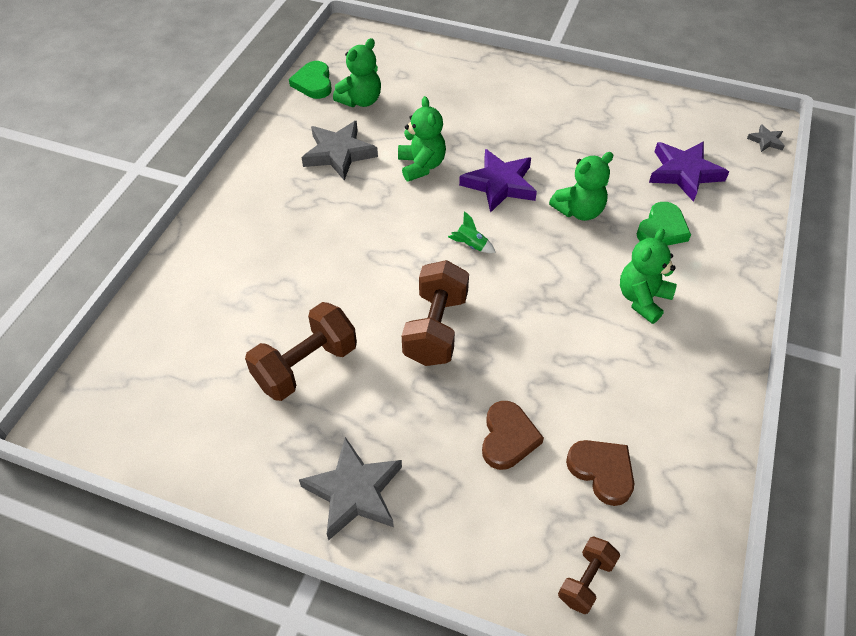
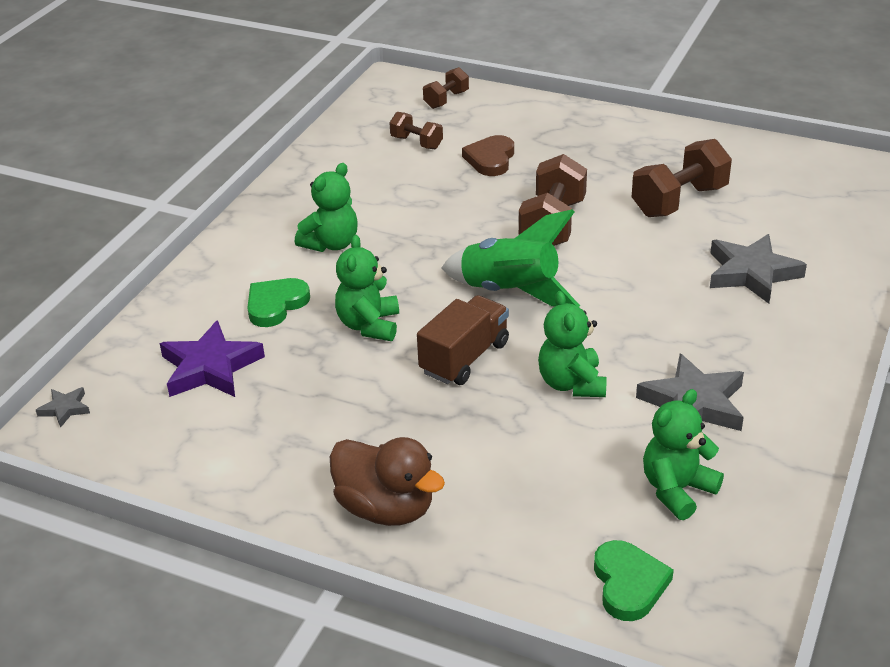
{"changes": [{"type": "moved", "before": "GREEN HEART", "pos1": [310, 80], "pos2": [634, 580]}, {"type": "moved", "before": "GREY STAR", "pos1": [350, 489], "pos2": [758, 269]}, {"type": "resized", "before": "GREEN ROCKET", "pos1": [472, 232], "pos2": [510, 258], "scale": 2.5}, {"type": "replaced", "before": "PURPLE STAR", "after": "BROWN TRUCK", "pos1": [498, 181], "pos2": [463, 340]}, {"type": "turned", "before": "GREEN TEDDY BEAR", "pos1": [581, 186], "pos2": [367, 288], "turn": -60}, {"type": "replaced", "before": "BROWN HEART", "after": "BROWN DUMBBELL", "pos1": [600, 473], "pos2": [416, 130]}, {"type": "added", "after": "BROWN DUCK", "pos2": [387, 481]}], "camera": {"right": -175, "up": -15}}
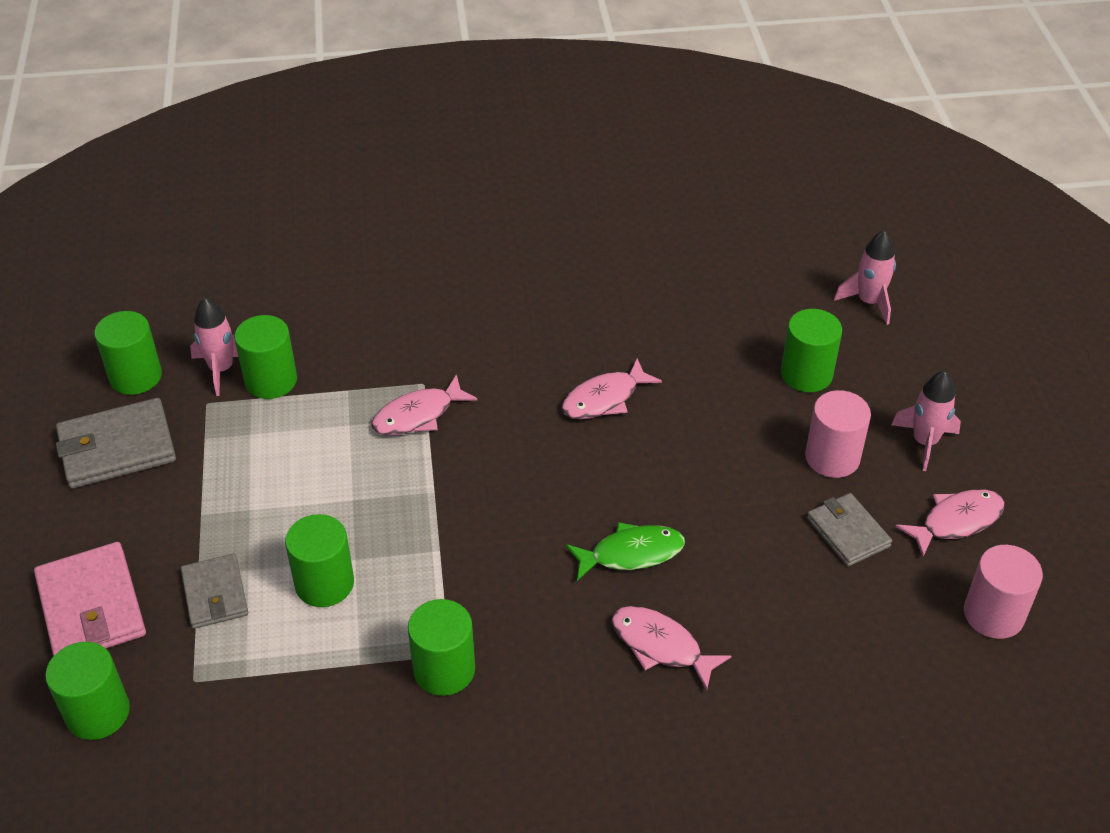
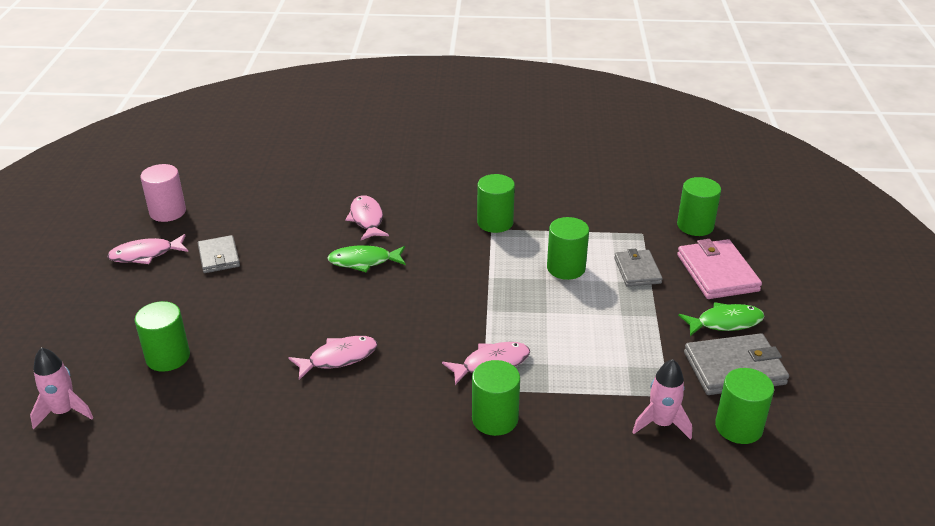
{"changes": [{"type": "moved", "before": "GREEN CYLINDER", "pos1": [265, 357], "pos2": [496, 398]}, {"type": "turned", "before": "PINK FISH", "pos1": [671, 648], "pos2": [367, 217], "turn": -150}, {"type": "removed", "before": "PINK CYLINDER", "pos1": [838, 434]}, {"type": "removed", "before": "PINK ROCKET", "pos1": [926, 421]}, {"type": "added", "after": "GREEN FISH", "pos2": [721, 319]}], "camera": {"right": -170, "up": -10}}
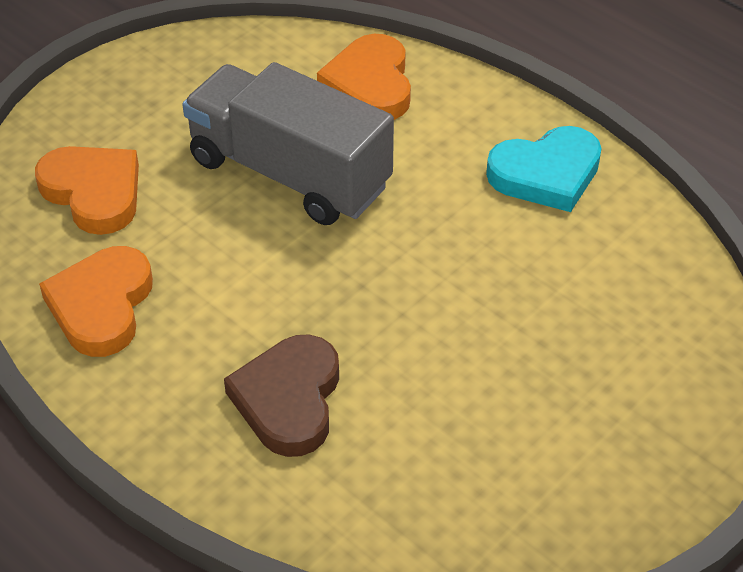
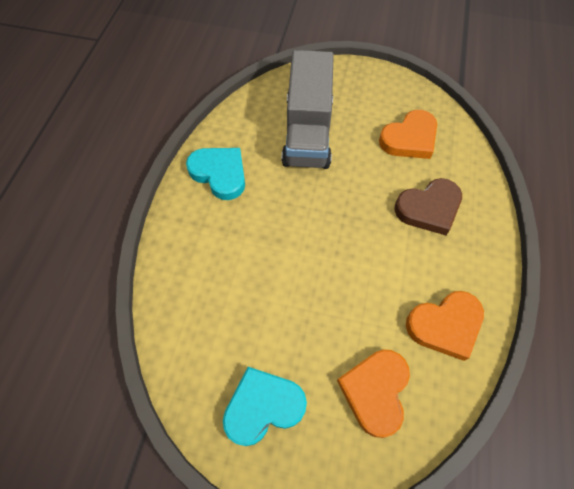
{"changes": [{"type": "moved", "before": "GREY TRUCK", "pos1": [288, 143], "pos2": [308, 109]}, {"type": "moved", "before": "ORANGE HEART", "pos1": [364, 77], "pos2": [408, 134]}, {"type": "added", "after": "TURQUOISE HEART", "pos2": [265, 406]}], "camera": {"right": -120, "up": 15}}
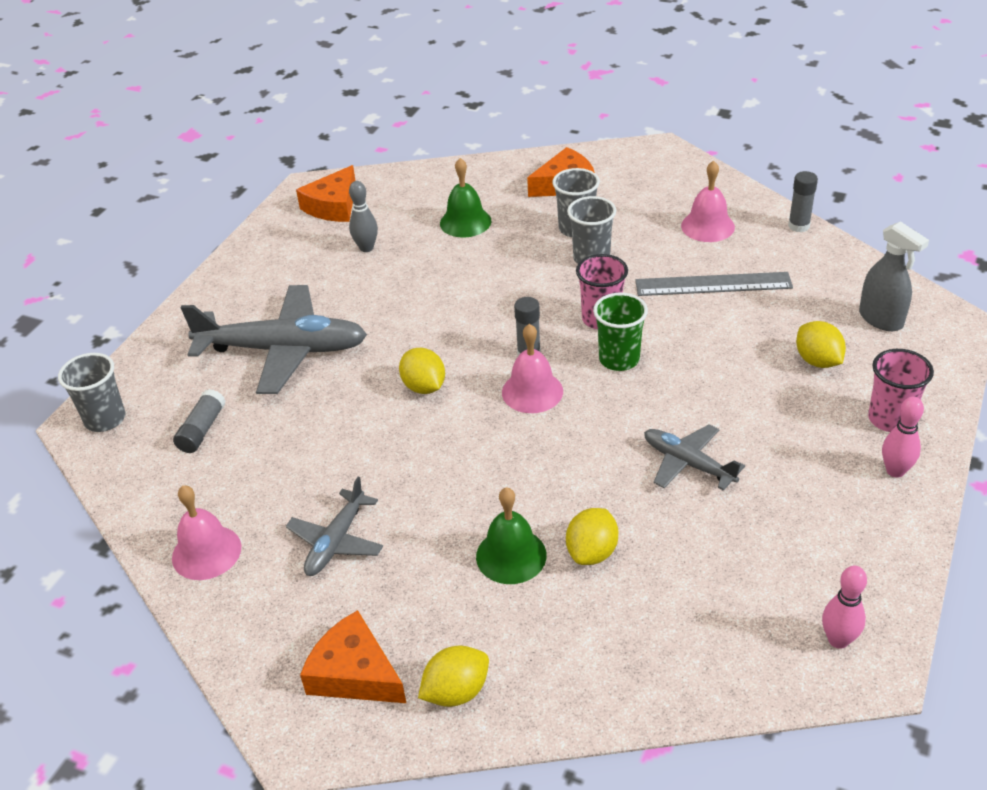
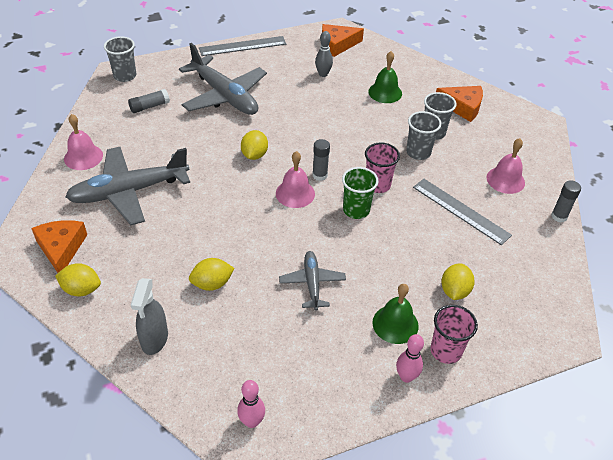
{"changes": [{"type": "resized", "before": "GREY PLANE", "pos1": [334, 526], "pos2": [127, 186], "scale": 1.86}, {"type": "moved", "before": "GREEN BELL", "pos1": [511, 535], "pos2": [395, 314]}, {"type": "moved", "before": "GREY SPRAY BOTTLE", "pos1": [894, 276], "pos2": [149, 316]}, {"type": "added", "after": "GREY RULER", "pos2": [242, 46]}], "camera": {"right": 40, "up": 5}}
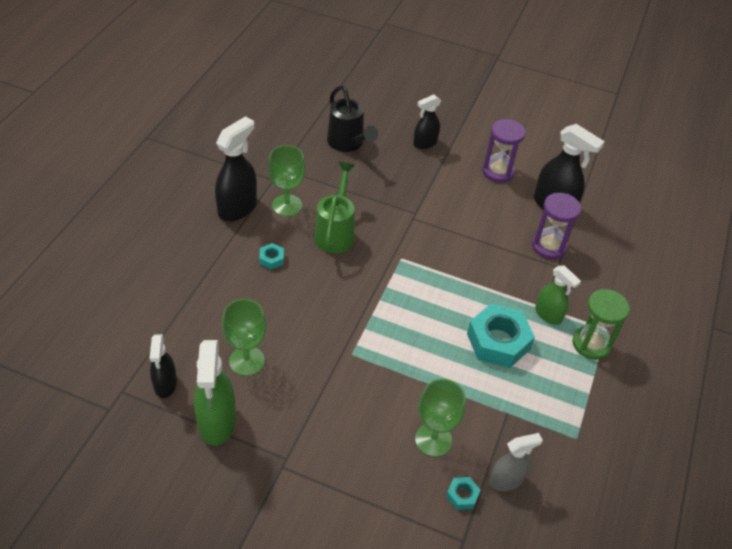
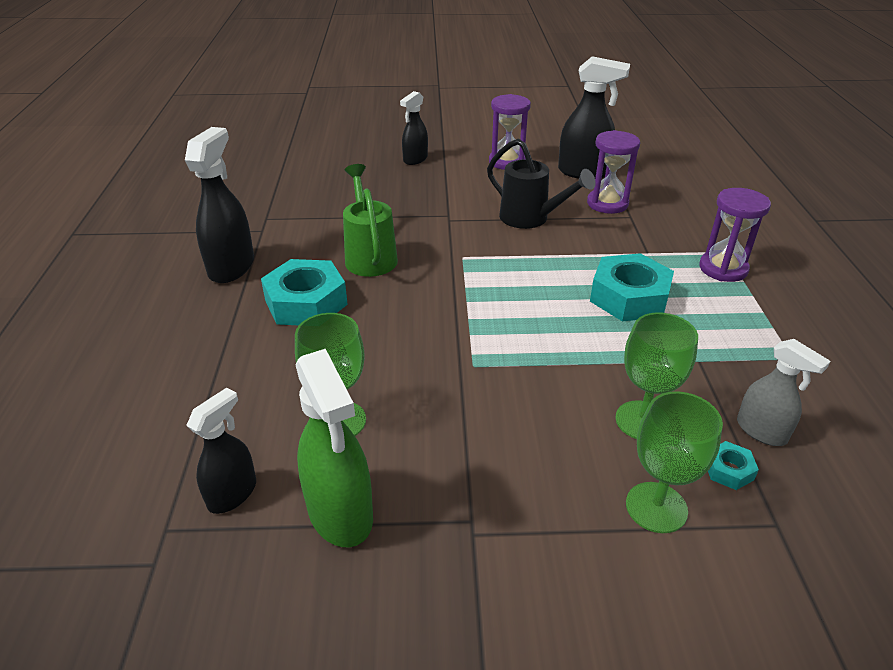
{"changes": [{"type": "turned", "before": "BLACK SPRAY BOTTLE", "pos1": [163, 366], "pos2": [221, 450], "turn": -120}, {"type": "resized", "before": "TURQUOISE NUT", "pos1": [271, 256], "pos2": [304, 292], "scale": 2.22}, {"type": "moved", "before": "GREEN GOBLET", "pos1": [286, 180], "pos2": [674, 462]}, {"type": "moved", "before": "BLACK WATERING CAN", "pos1": [352, 118], "pos2": [541, 184]}, {"type": "turned", "before": "GREY SPRAY BOTTLE", "pos1": [516, 462], "pos2": [784, 392], "turn": 90}, {"type": "removed", "before": "GREEN SPRAY BOTTLE", "pos1": [558, 295]}, {"type": "recoloured", "before": "GREEN HOURGLASS", "after": "PURPLE HOURGLASS", "pos1": [601, 324], "pos2": [735, 235]}], "camera": {"right": -20, "up": -10}}
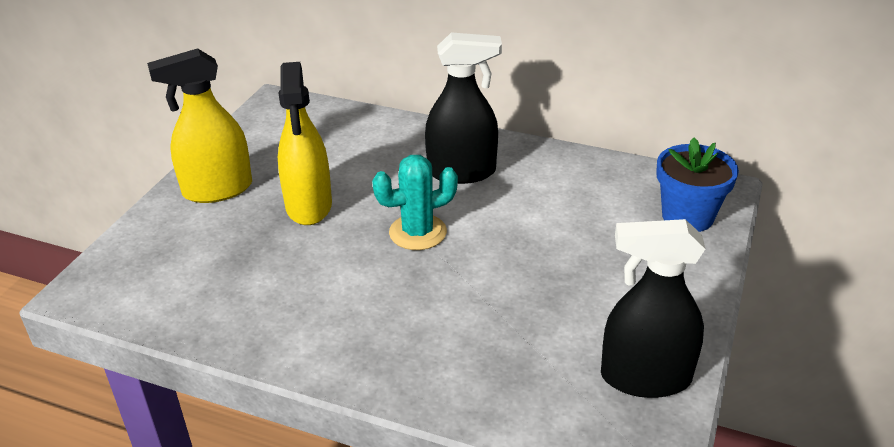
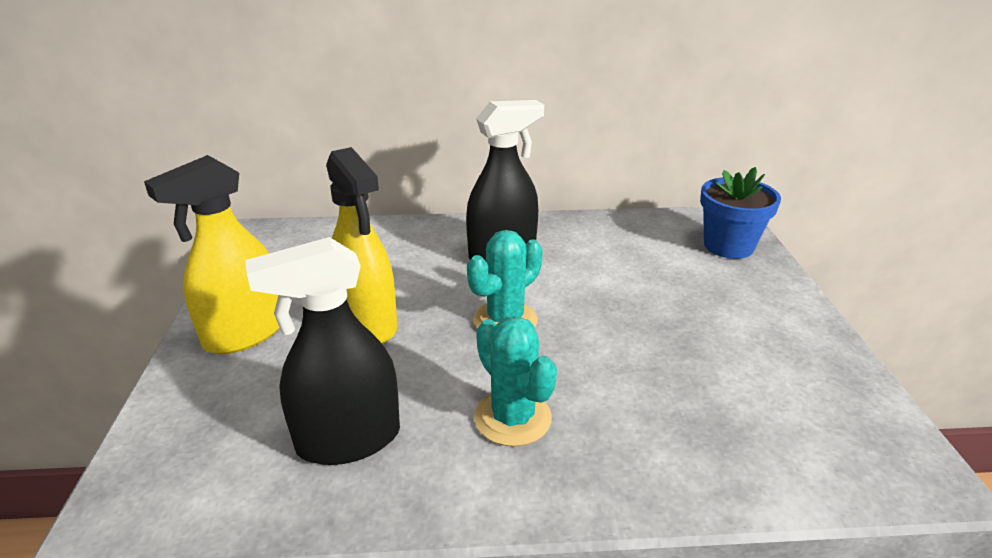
{"changes": [{"type": "moved", "before": "BLACK SPRAY BOTTLE", "pos1": [653, 308], "pos2": [322, 351]}, {"type": "added", "after": "TURQUOISE CACTUS", "pos2": [515, 381]}], "camera": {"right": -25, "up": -5}}
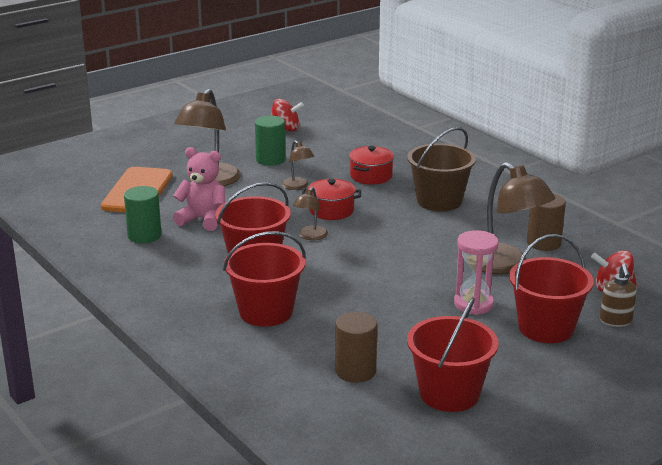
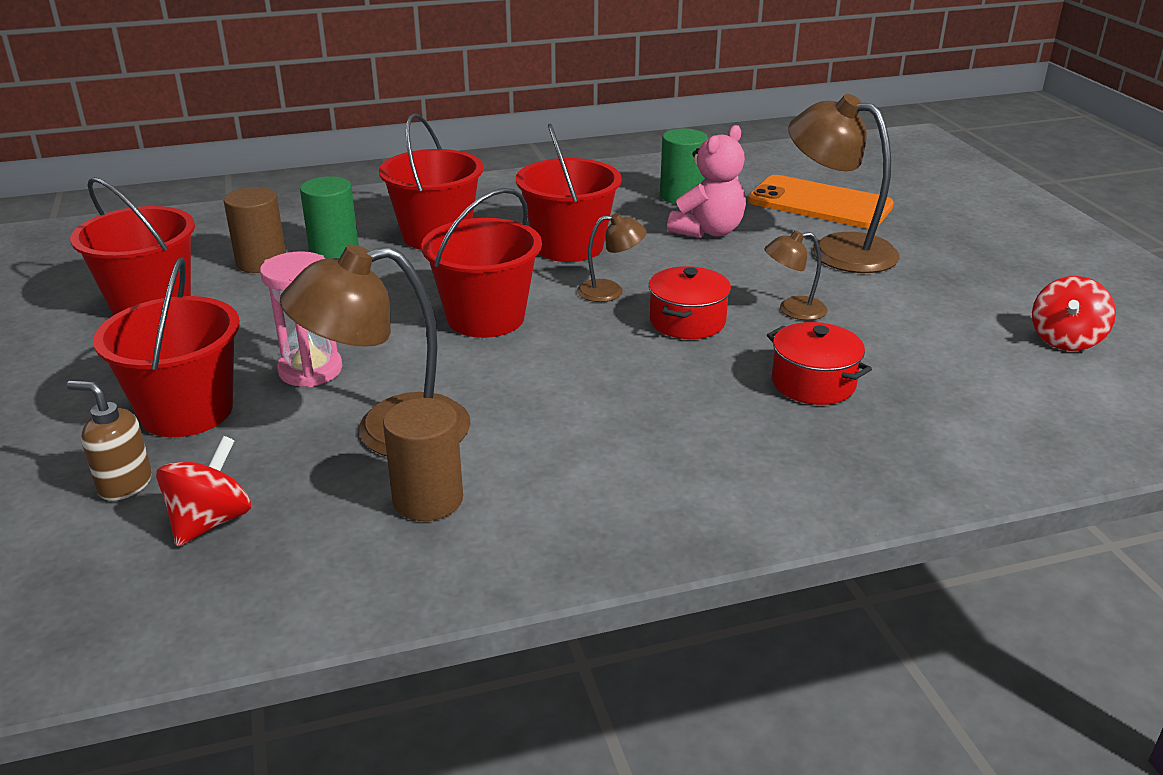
{"changes": [{"type": "moved", "before": "GREEN CYLINDER", "pos1": [270, 141], "pos2": [329, 217]}, {"type": "turned", "before": "BROWN LAMP", "pos1": [310, 213], "pos2": [612, 257], "turn": 135}, {"type": "removed", "before": "BROWN BUCKET", "pos1": [441, 169]}, {"type": "added", "after": "RED BUCKET", "pos2": [481, 263]}], "camera": {"right": 110, "up": 5}}
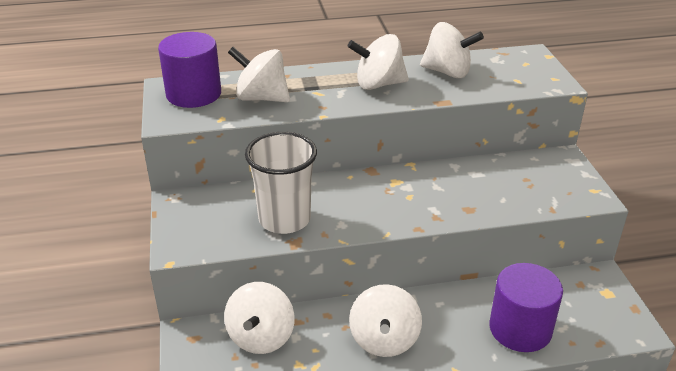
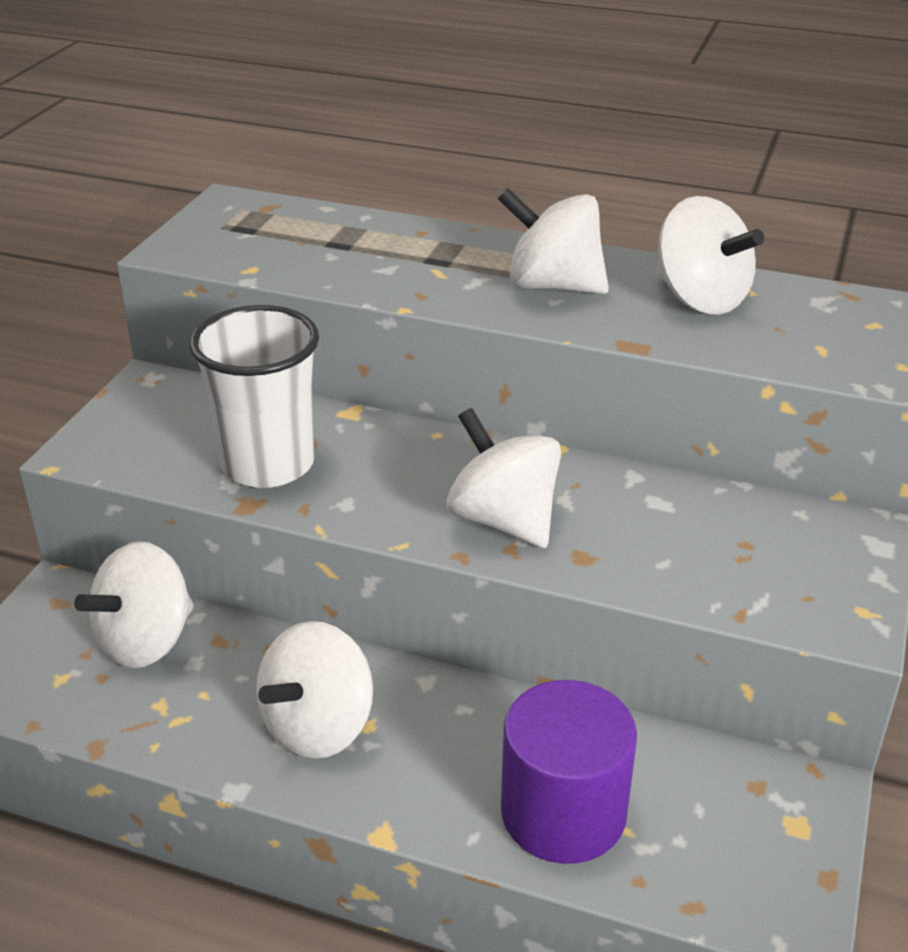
{"changes": [{"type": "removed", "before": "PURPLE CYLINDER", "pos1": [189, 70]}, {"type": "moved", "before": "WHITE SPINNING TOP", "pos1": [259, 74], "pos2": [503, 478]}], "camera": {"right": 30, "up": 0}}
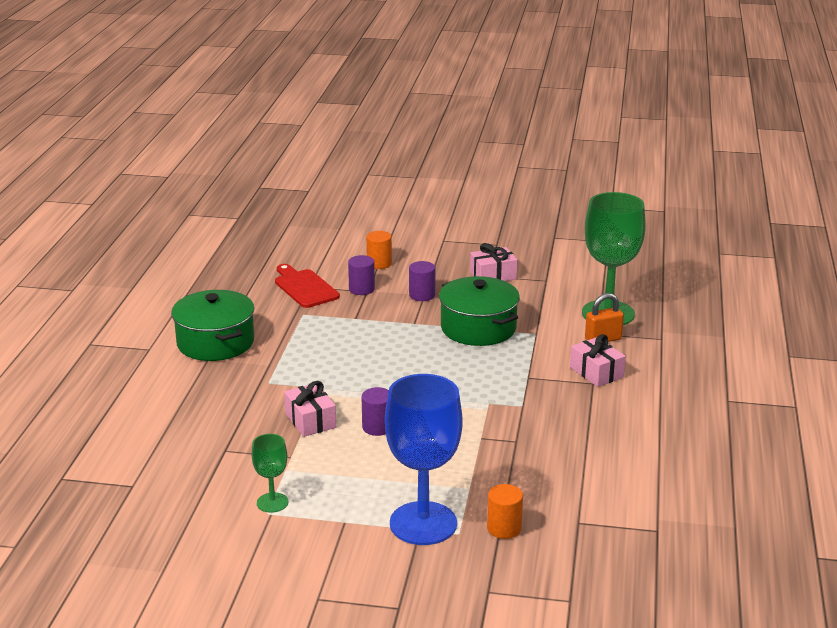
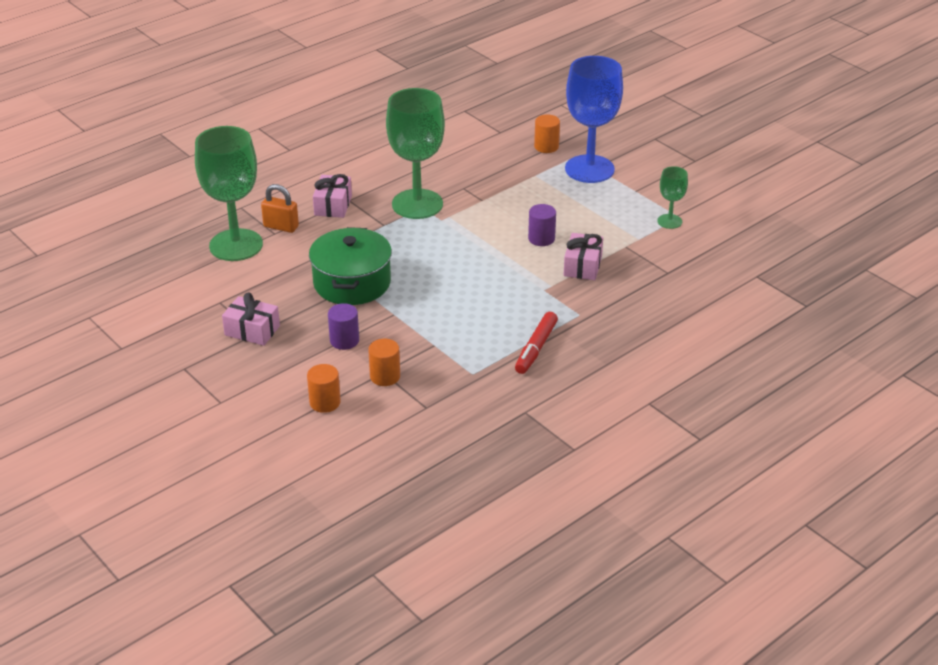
{"changes": [{"type": "removed", "before": "GREEN POT", "pos1": [212, 325]}, {"type": "removed", "before": "RED CUTTING BOARD", "pos1": [307, 286]}, {"type": "recoloured", "before": "PURPLE CYLINDER", "after": "ORANGE CYLINDER", "pos1": [361, 275], "pos2": [384, 362]}, {"type": "added", "after": "GREEN GOBLET", "pos2": [415, 153]}, {"type": "added", "after": "RED MARKER", "pos2": [536, 343]}], "camera": {"right": -140, "up": 10}}
